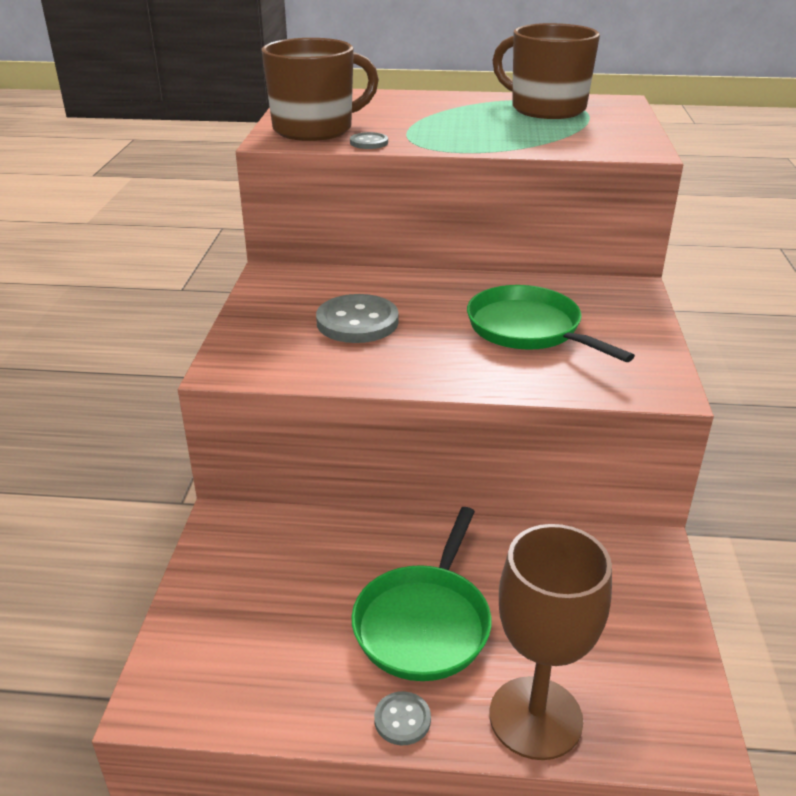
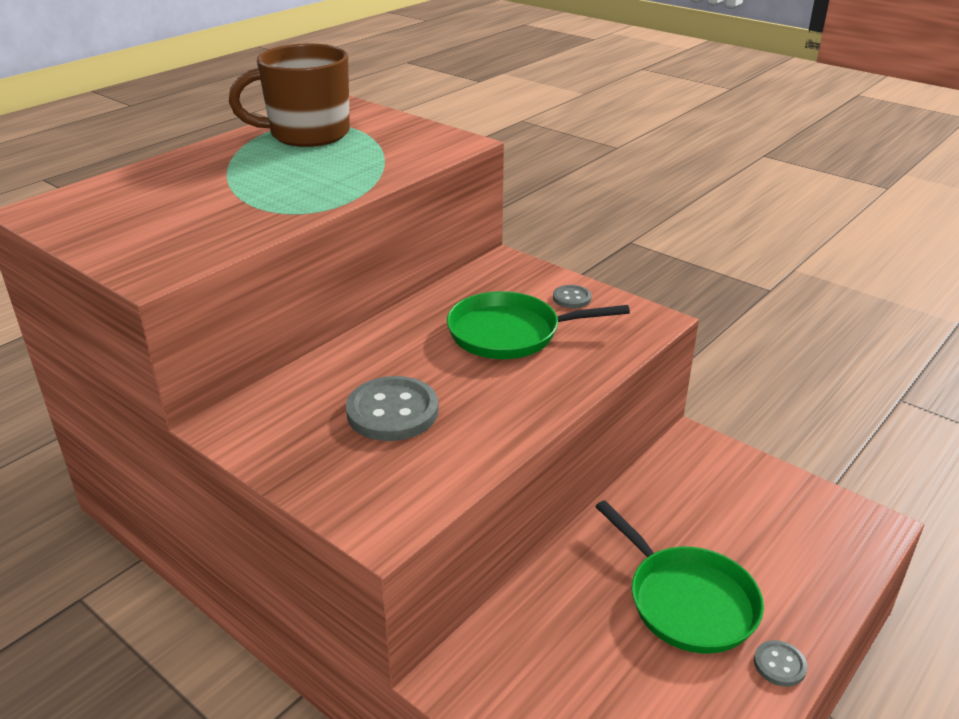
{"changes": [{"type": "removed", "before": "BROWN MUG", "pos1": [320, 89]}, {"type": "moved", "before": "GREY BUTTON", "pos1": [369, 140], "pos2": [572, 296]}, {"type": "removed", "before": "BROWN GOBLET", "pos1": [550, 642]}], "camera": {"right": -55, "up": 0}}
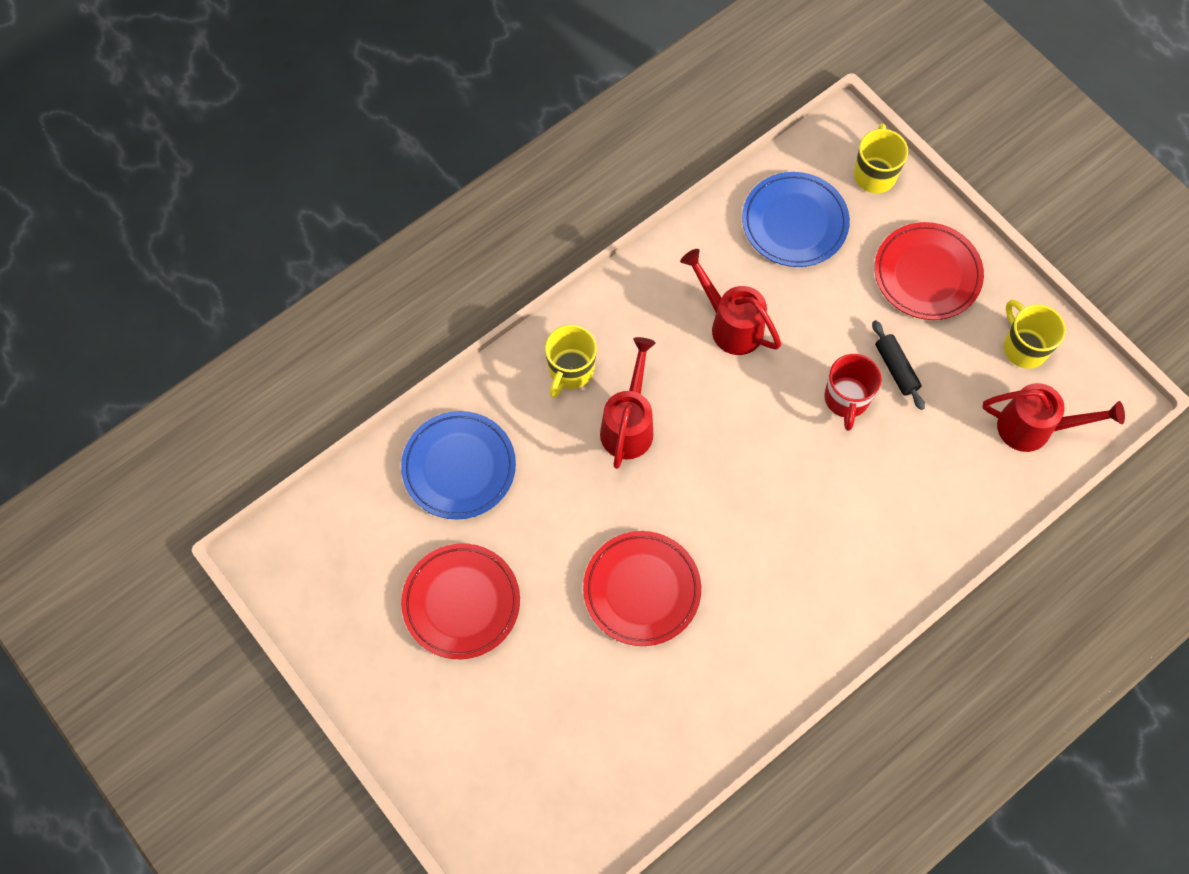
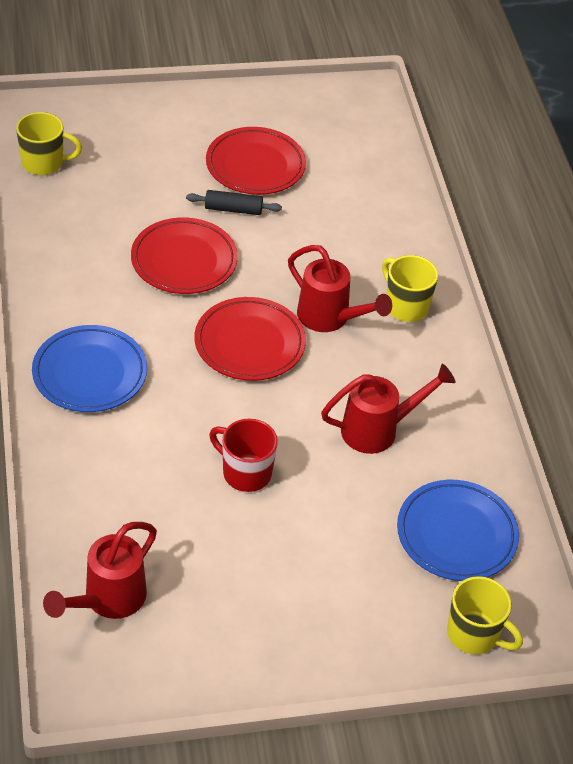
{"changes": [{"type": "moved", "before": "BLUE PLATE", "pos1": [458, 465], "pos2": [89, 368]}, {"type": "moved", "before": "BLACK ROLLING PIN", "pos1": [898, 365], "pos2": [234, 202]}, {"type": "moved", "before": "RED PLATE", "pos1": [929, 271], "pos2": [250, 339]}, {"type": "moved", "before": "YELLOW MUG", "pos1": [1035, 334], "pos2": [49, 143]}], "camera": {"right": 115, "up": -20}}
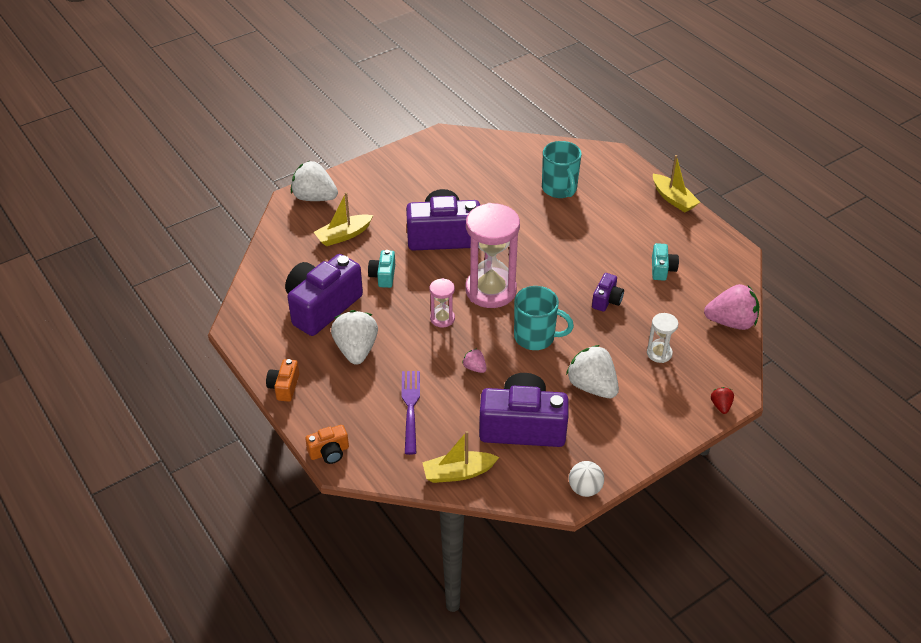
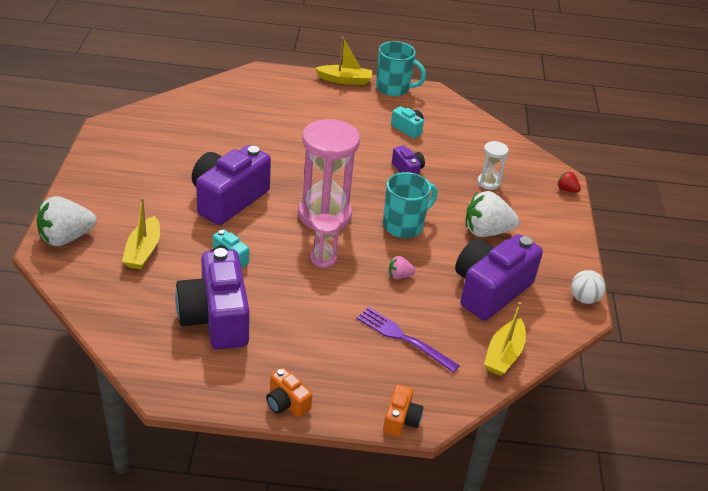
{"changes": [{"type": "removed", "before": "WHITE STRAWBERRY", "pos1": [354, 337]}, {"type": "moved", "before": "TURQUOISE MUG", "pos1": [562, 169], "pos2": [401, 68]}, {"type": "removed", "before": "PINK STRAWBERRY", "pos1": [732, 307]}], "camera": {"right": -55, "up": -5}}
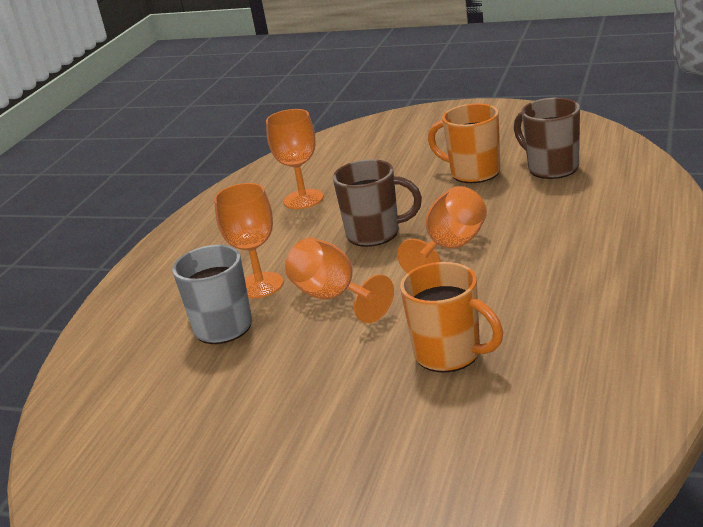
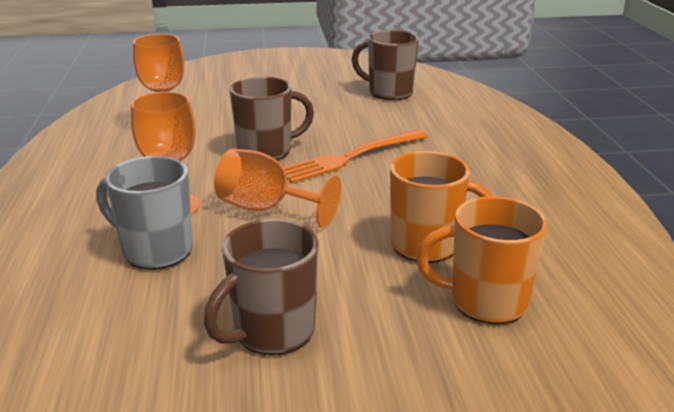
{"changes": [{"type": "replaced", "before": "ORANGE GOBLET", "after": "ORANGE FORK", "pos1": [442, 229], "pos2": [356, 156]}, {"type": "moved", "before": "ORANGE MUG", "pos1": [464, 143], "pos2": [482, 260]}, {"type": "added", "after": "BROWN MUG", "pos2": [261, 287]}], "camera": {"right": -30, "up": 0}}
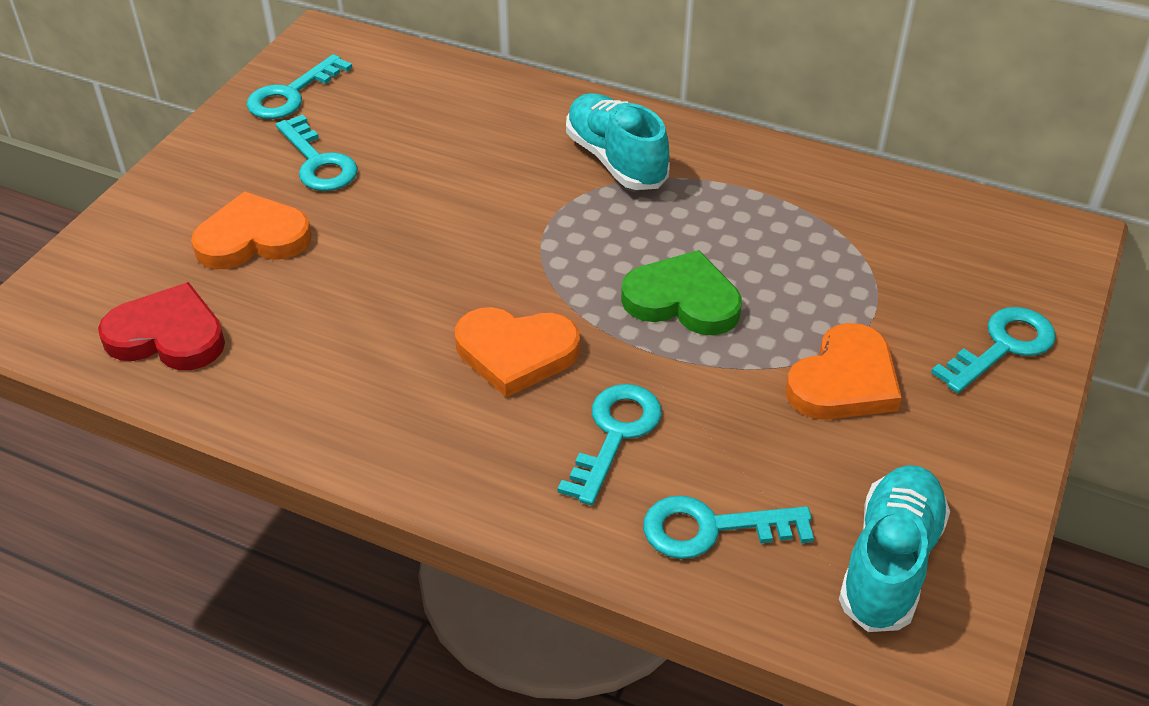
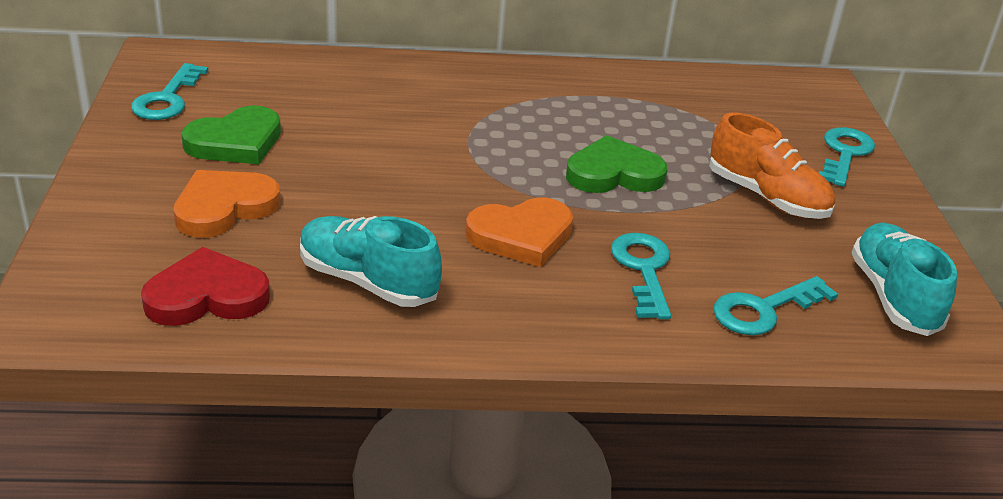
{"changes": [{"type": "replaced", "before": "TURQUOISE KEY", "after": "GREEN HEART", "pos1": [317, 152], "pos2": [231, 135]}, {"type": "moved", "before": "TURQUOISE SHOE", "pos1": [618, 141], "pos2": [371, 261]}, {"type": "replaced", "before": "ORANGE HEART", "after": "ORANGE SHOE", "pos1": [844, 371], "pos2": [772, 166]}], "camera": {"right": -30, "up": -10}}
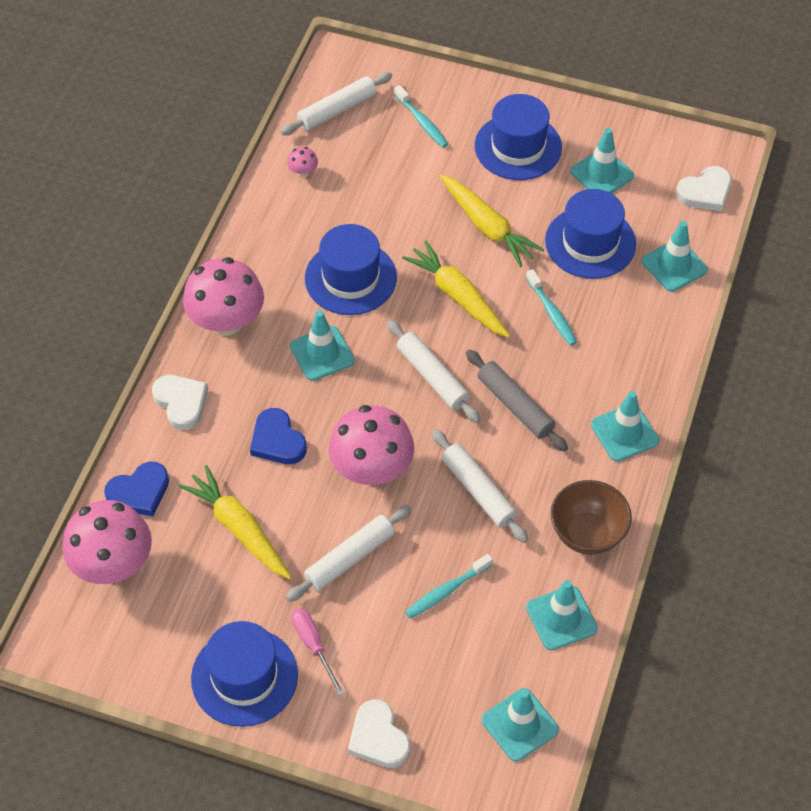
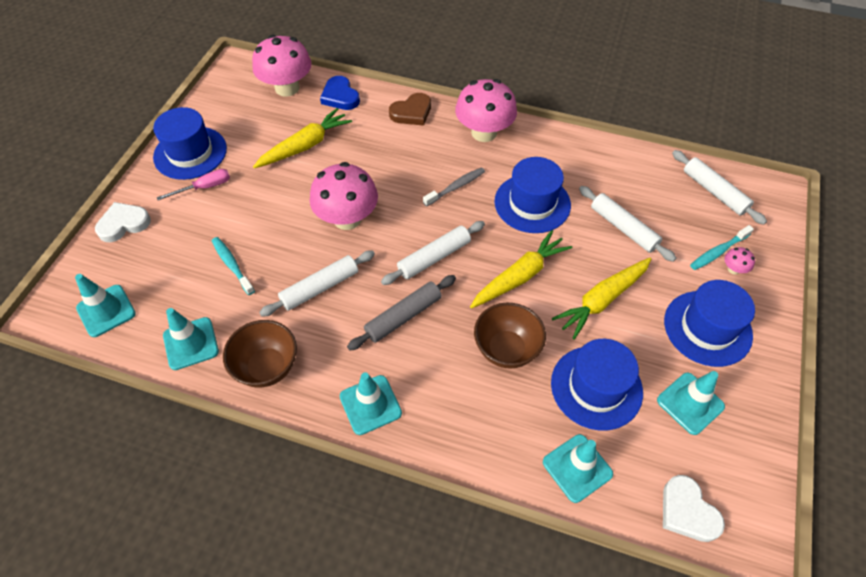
{"changes": [{"type": "recoloured", "before": "WHITE HEART", "after": "BROWN HEART", "pos1": [180, 402], "pos2": [410, 109]}, {"type": "removed", "before": "BLUE HEART", "pos1": [278, 436]}, {"type": "moved", "before": "WHITE ROLLING PIN", "pos1": [349, 553], "pos2": [627, 224]}, {"type": "moved", "before": "PINK MUSHROOM", "pos1": [302, 162], "pos2": [739, 261]}, {"type": "replaced", "before": "TURQUOISE TRAFFIC CONE", "after": "GREY TOOTHBRUSH", "pos1": [322, 345], "pos2": [454, 187]}, {"type": "replaced", "before": "TURQUOISE TOOTHBRUSH", "after": "BROWN BOWL", "pos1": [551, 307], "pos2": [510, 335]}], "camera": {"right": 90, "up": 0}}
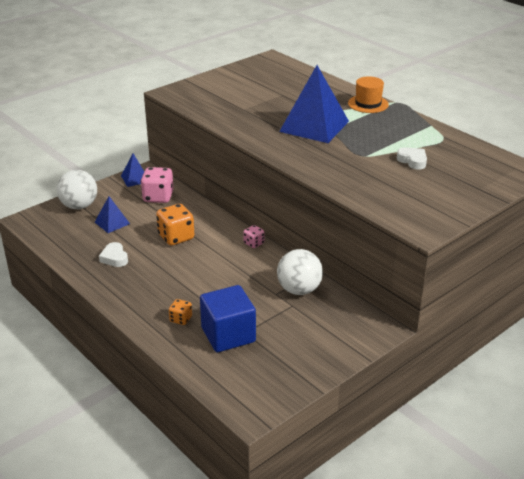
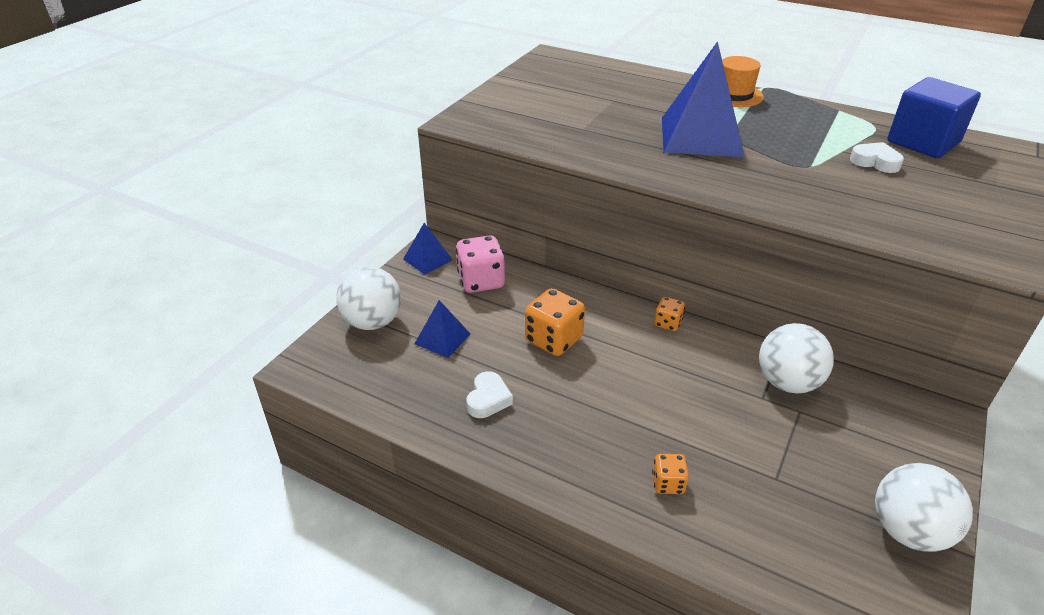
{"changes": [{"type": "turned", "before": "WHITE HEART", "pos1": [113, 254], "pos2": [489, 394], "turn": -120}, {"type": "moved", "before": "BLUE CUBE", "pos1": [228, 318], "pos2": [934, 117]}, {"type": "recoloured", "before": "PINK DICE", "after": "ORANGE DICE", "pos1": [254, 236], "pos2": [669, 314]}, {"type": "added", "after": "WHITE BALL", "pos2": [924, 507]}], "camera": {"right": -20, "up": 5}}
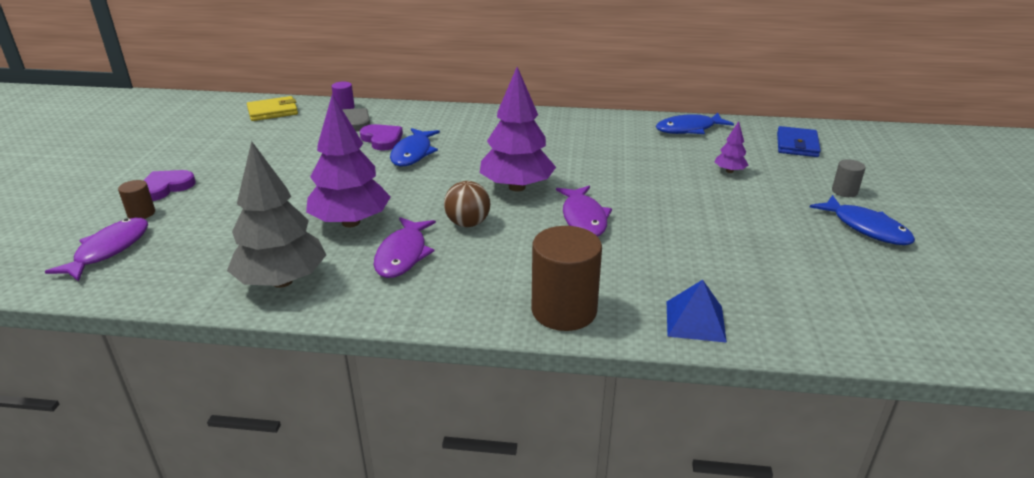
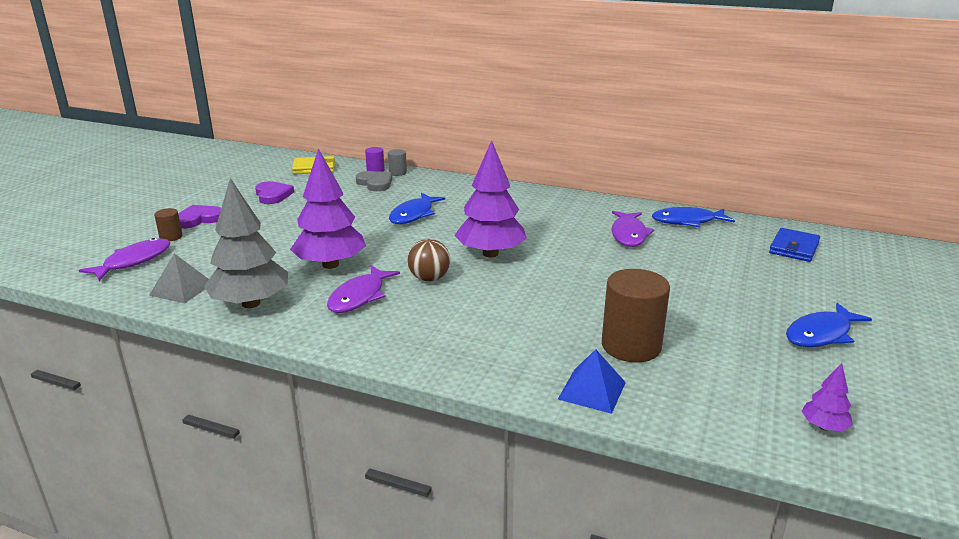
{"changes": [{"type": "moved", "before": "PURPLE HEART", "pos1": [381, 137], "pos2": [274, 192]}, {"type": "moved", "before": "BROWN CYLINDER", "pos1": [566, 278], "pos2": [636, 316]}, {"type": "moved", "before": "PURPLE FISH", "pos1": [584, 211], "pos2": [633, 229]}, {"type": "moved", "before": "PURPLE TREE", "pos1": [732, 147], "pos2": [827, 397]}, {"type": "turned", "before": "BLUE FISH", "pos1": [862, 220], "pos2": [829, 325], "turn": 75}, {"type": "moved", "before": "GREY CYLINDER", "pos1": [849, 178], "pos2": [397, 162]}, {"type": "added", "after": "GREY PYRAMID", "pos2": [179, 278]}], "camera": {"right": 15, "up": -5}}
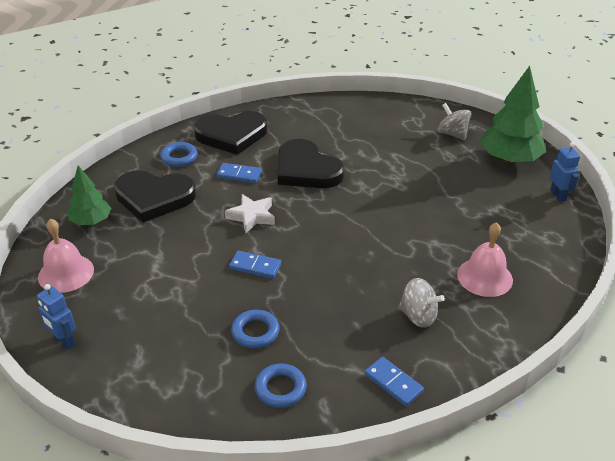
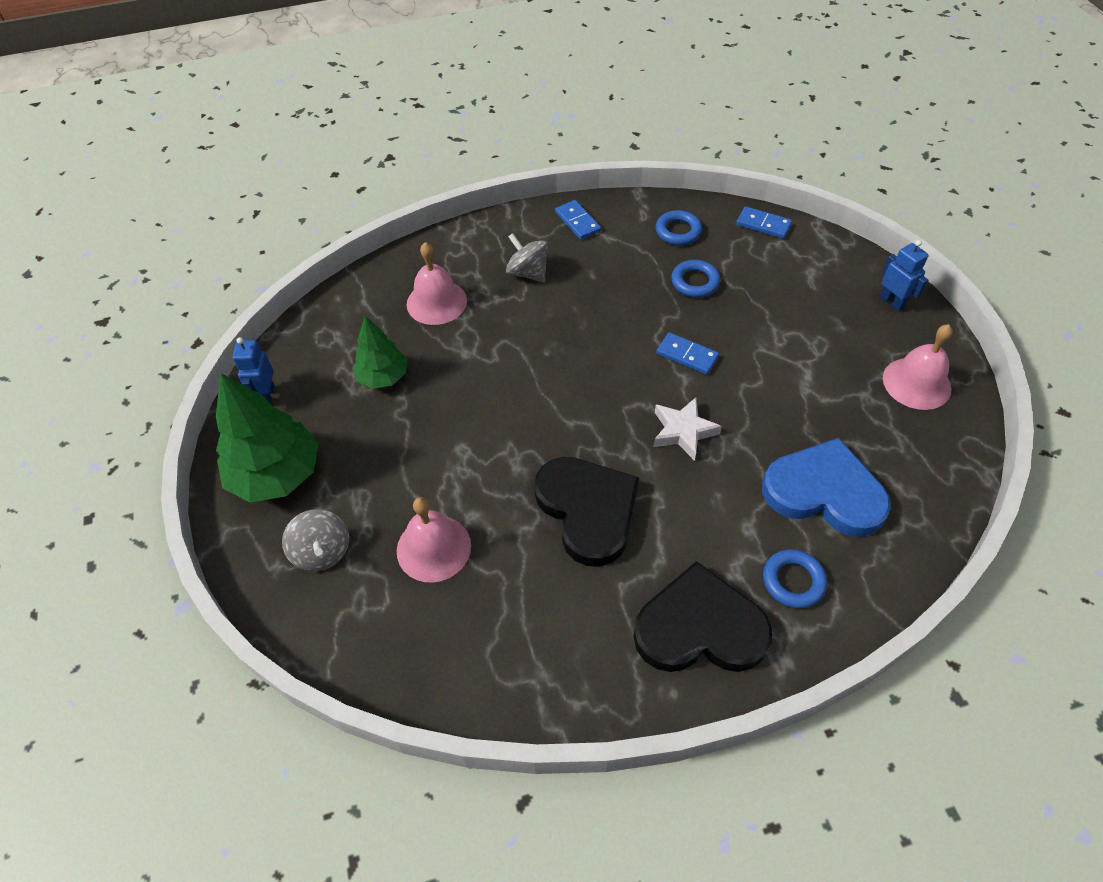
{"changes": [{"type": "moved", "before": "GREEN TREE", "pos1": [90, 195], "pos2": [379, 352]}, {"type": "recoloured", "before": "BLACK HEART", "after": "BLUE HEART", "pos1": [155, 196], "pos2": [826, 487]}, {"type": "moved", "before": "BLUE DOMINO", "pos1": [239, 173], "pos2": [764, 222]}, {"type": "added", "after": "PINK BELL", "pos2": [434, 540]}], "camera": {"right": -165, "up": 15}}
